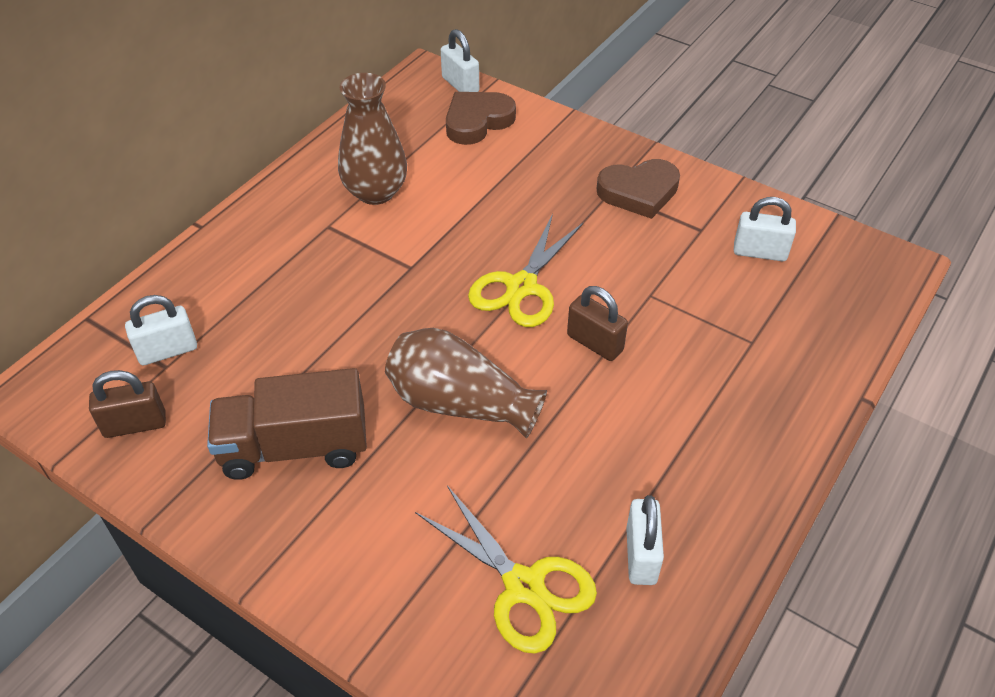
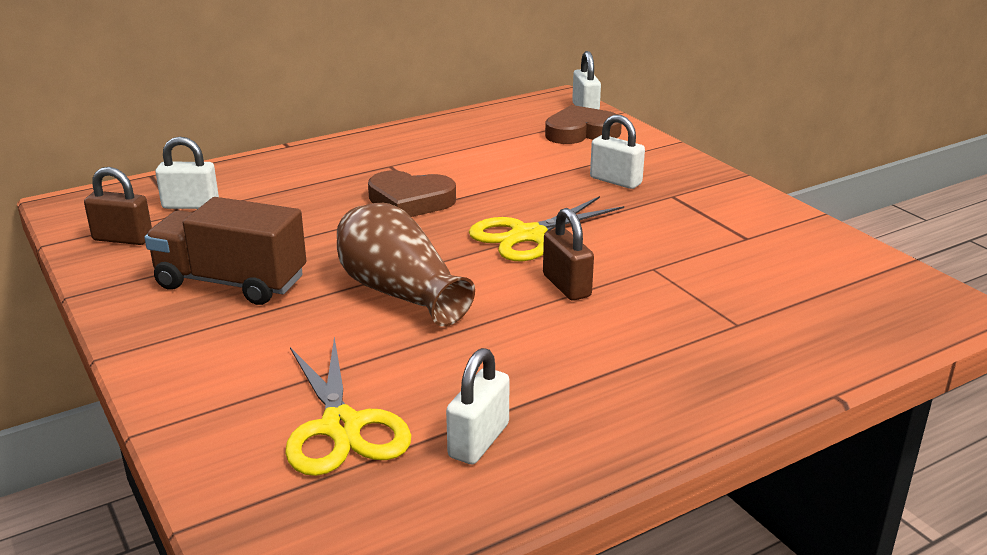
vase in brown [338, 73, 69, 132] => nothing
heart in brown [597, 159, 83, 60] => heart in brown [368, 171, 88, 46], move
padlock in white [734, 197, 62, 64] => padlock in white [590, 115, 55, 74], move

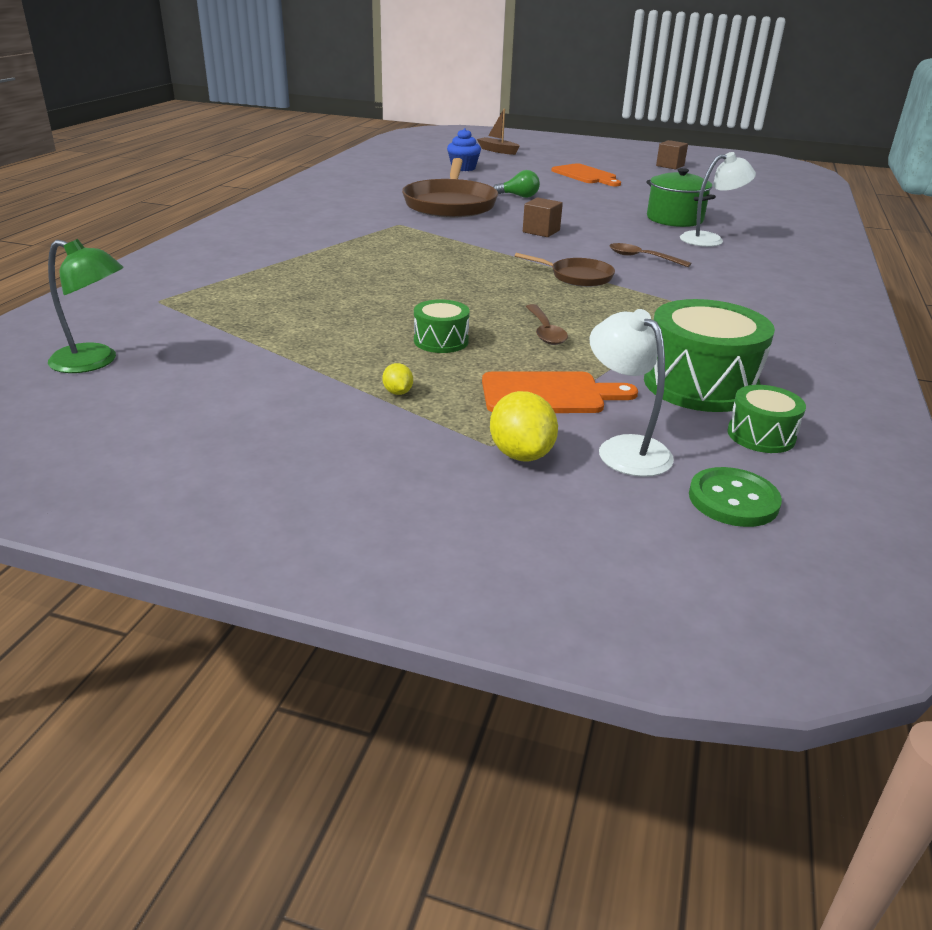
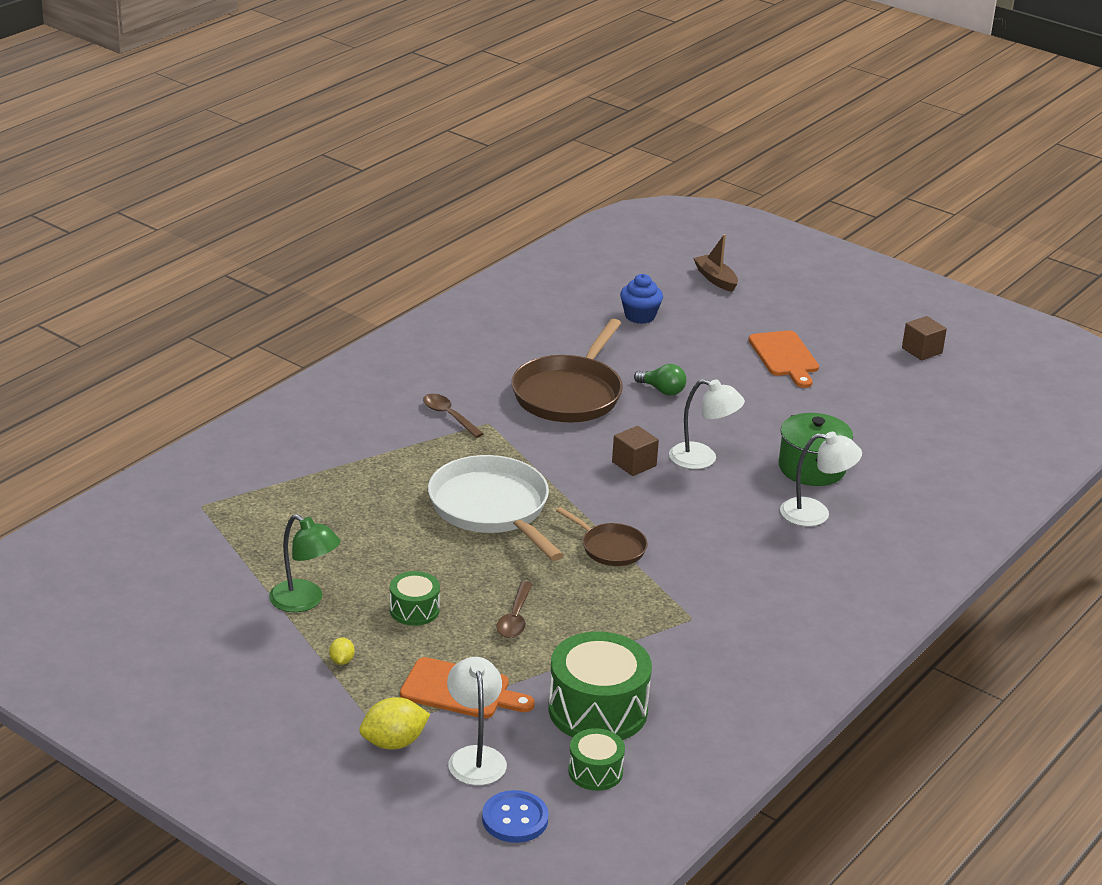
nothing => pan in white [428, 455, 136, 106]
nothing => lamp in white [669, 379, 76, 90]
lamp in green [48, 239, 76, 134] => lamp in green [269, 514, 72, 98], move
spoon in brown [610, 243, 81, 24] => spoon in brown [423, 394, 61, 44], move
button in green [689, 467, 93, 60] => button in blue [482, 790, 67, 53]
lemon in yellow [490, 391, 68, 70] => lemon in yellow [359, 697, 71, 52], 60 degrees clockwise

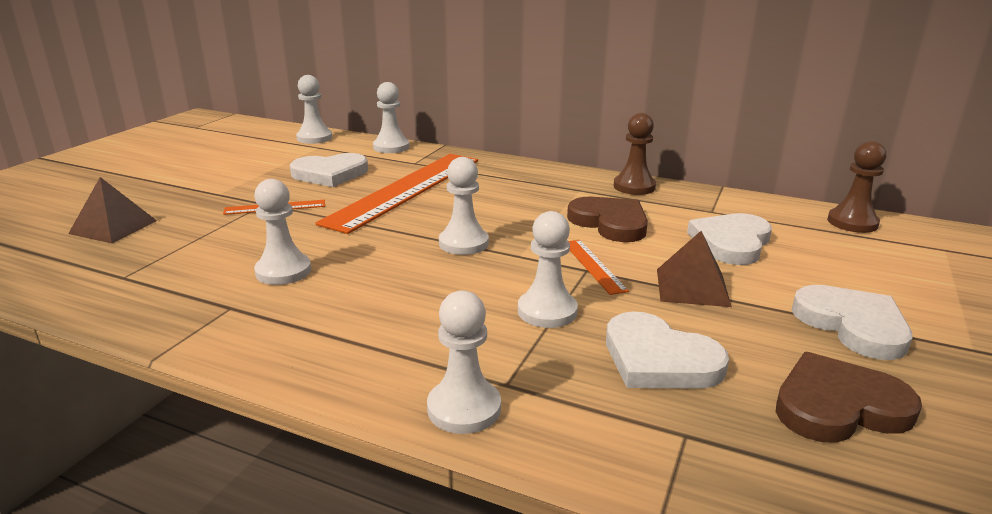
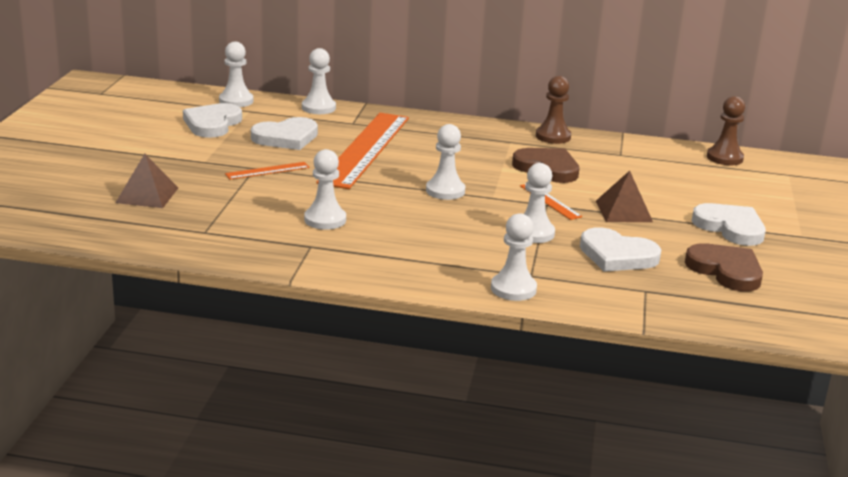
heart in white [687, 213, 85, 52] => heart in white [183, 103, 59, 35], move
heart in brown [776, 352, 146, 91] => heart in brown [685, 243, 78, 49], 75 degrees clockwise

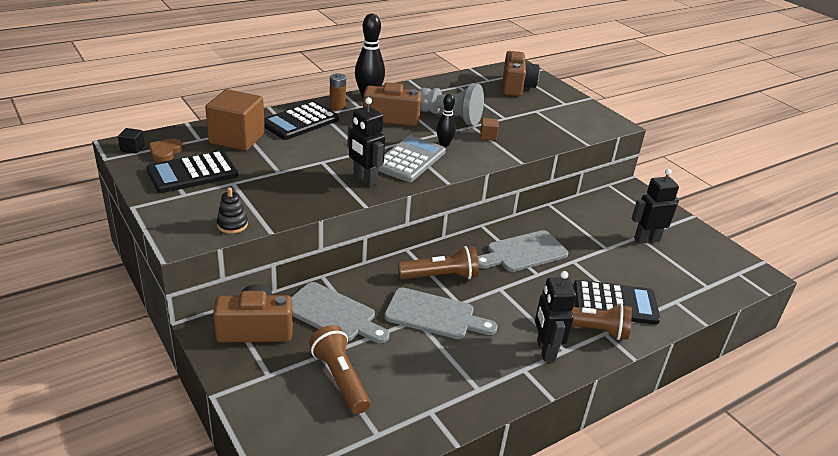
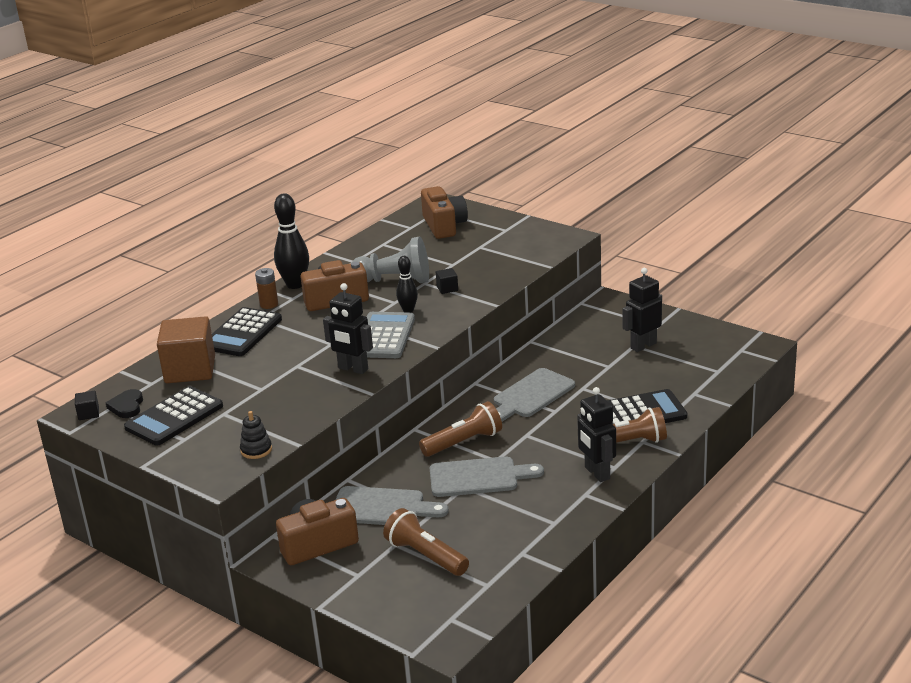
heart in brown [149, 139, 34, 23] => heart in black [106, 389, 37, 29]
cube in brown [480, 118, 19, 23] => cube in black [436, 268, 22, 26]

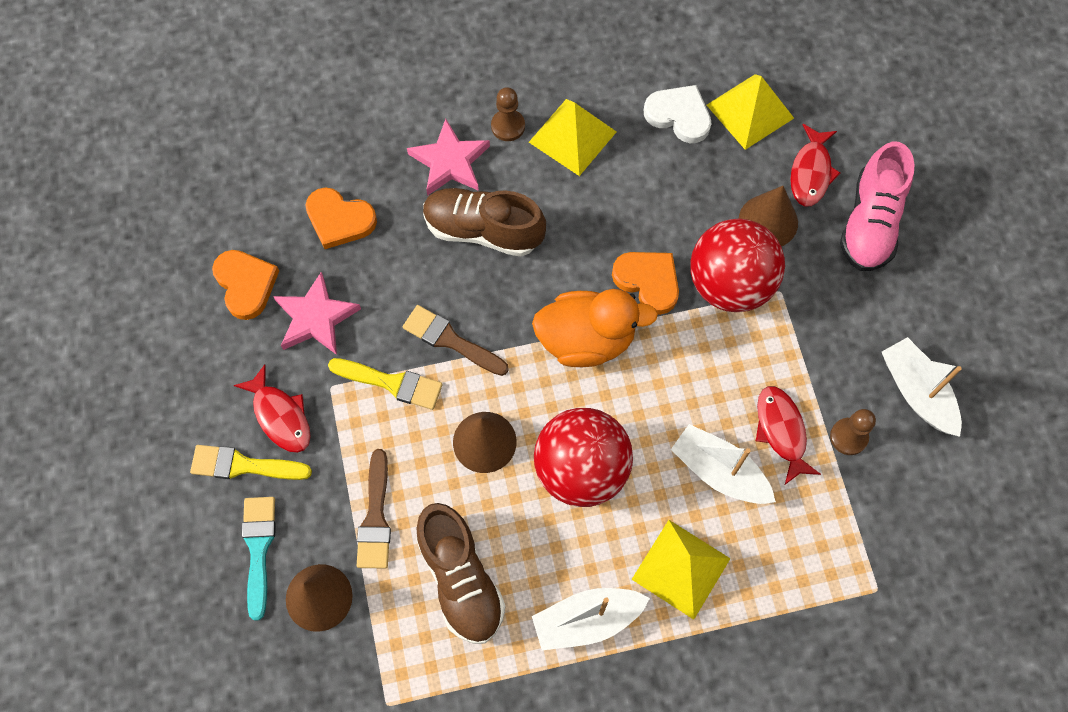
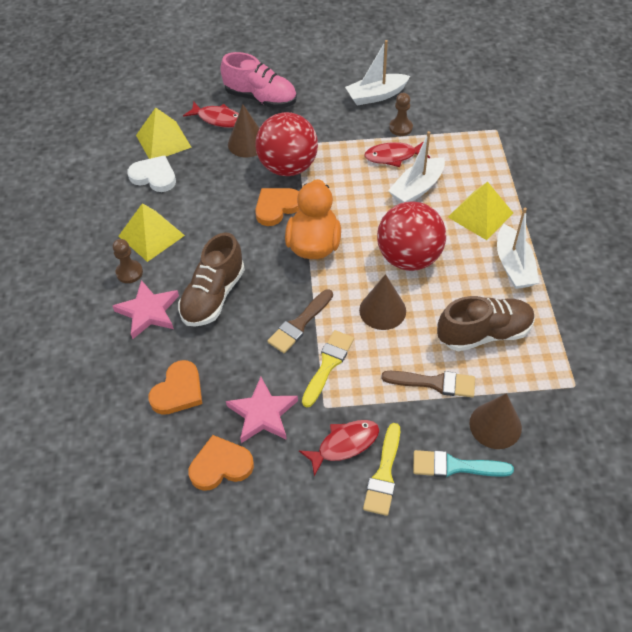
heart in white [644, 85, 68, 58] => heart in white [127, 155, 49, 37], 75 degrees clockwise

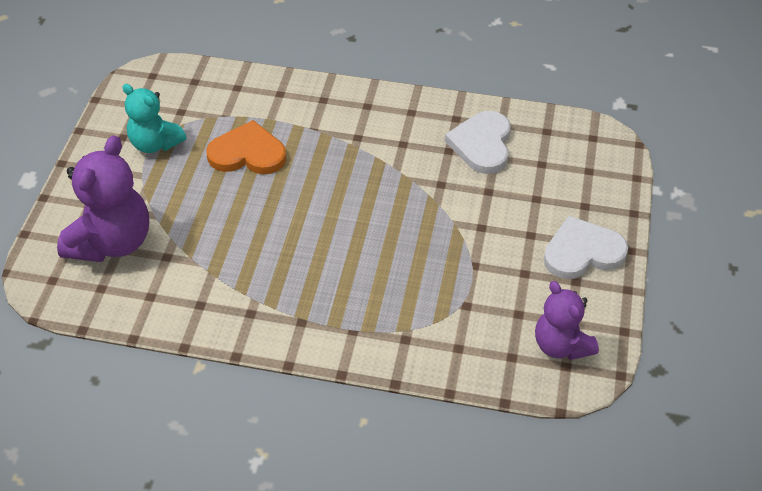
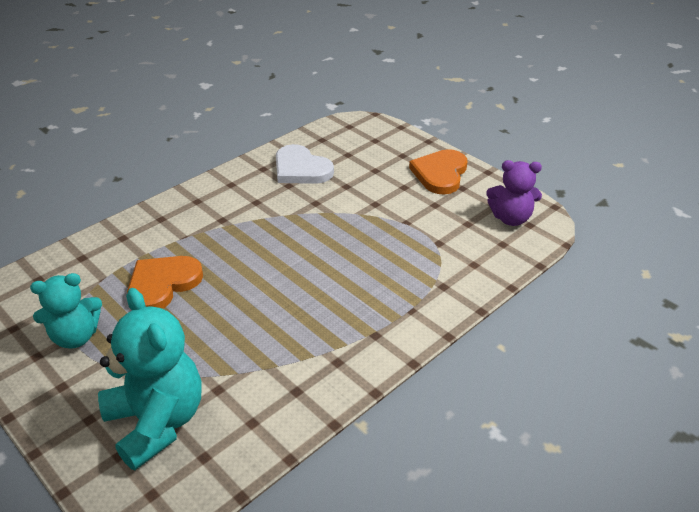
teddy bear in purple [57, 135, 92, 127] => teddy bear in turquoise [98, 288, 103, 182]
heart in white [544, 216, 84, 63] => heart in orange [409, 149, 58, 46]

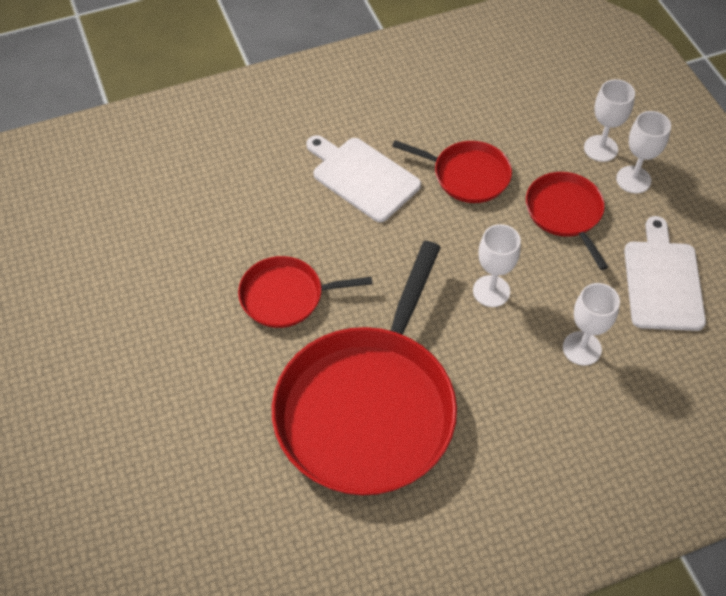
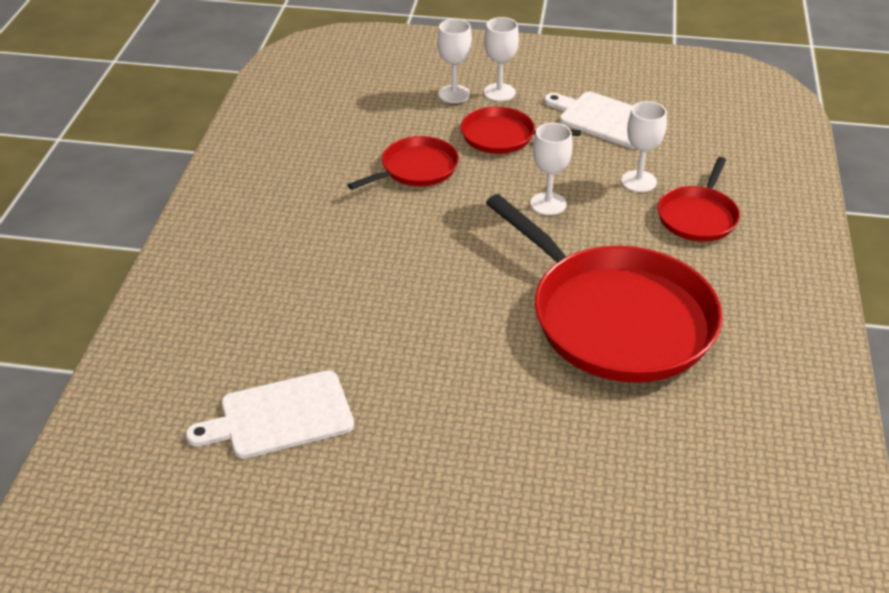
pan in red [238, 256, 134, 72] => pan in red [657, 157, 83, 85], move
cutting board in white [306, 135, 115, 87] => cutting board in white [186, 370, 168, 89], move

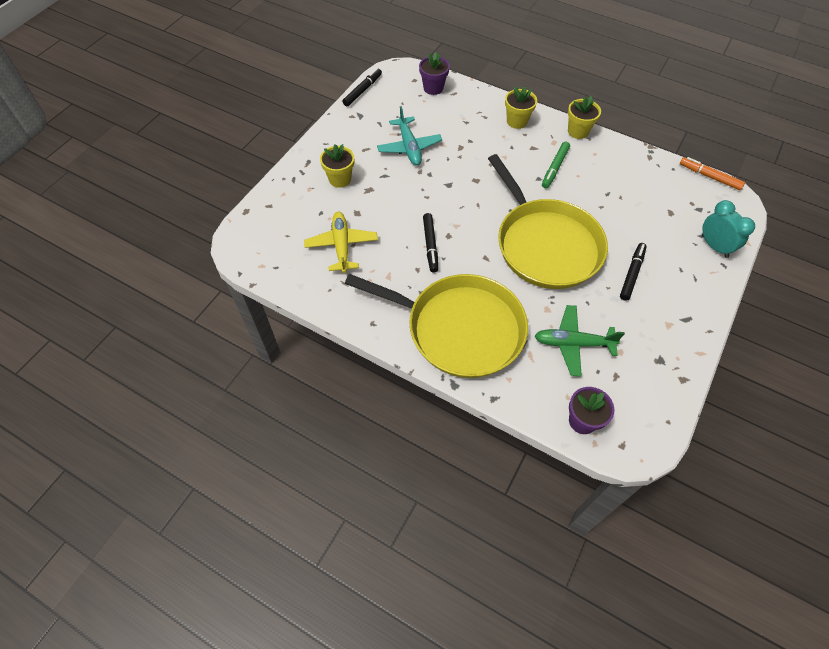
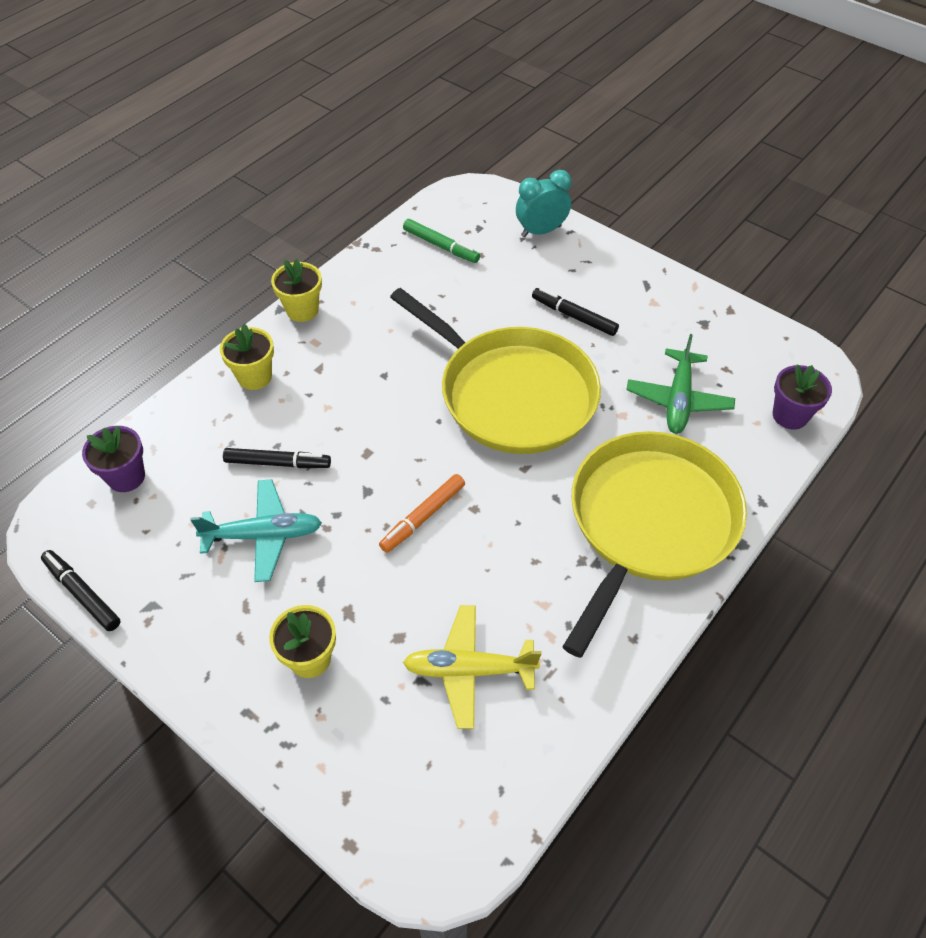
marker in black [423, 213, 15, 60] => marker in black [223, 448, 108, 20], move
marker in green [542, 141, 28, 47] => marker in green [403, 219, 77, 44], move
marker in orange [680, 157, 65, 33] => marker in orange [379, 474, 86, 79], move
pan in yellow [488, 154, 120, 135] => pan in yellow [390, 288, 211, 166], 60 degrees clockwise

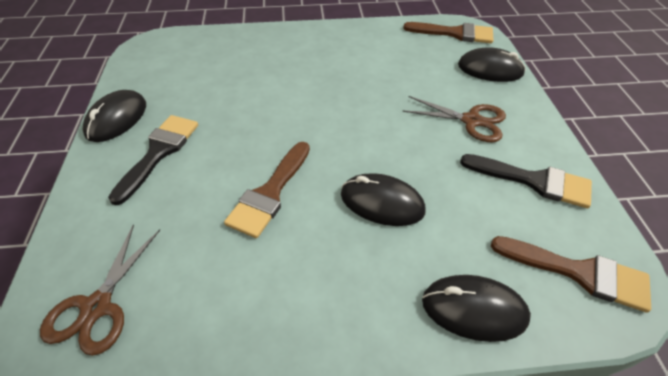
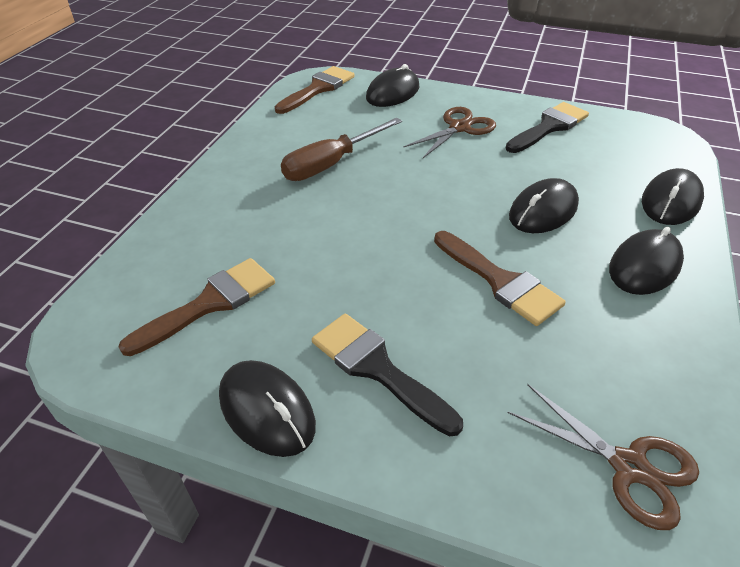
nothing => screwdriver in brown [281, 118, 121, 63]
nothing => mouse in black [609, 227, 75, 68]
brush in brown [491, 236, 160, 77] => brush in brown [118, 258, 157, 98], move

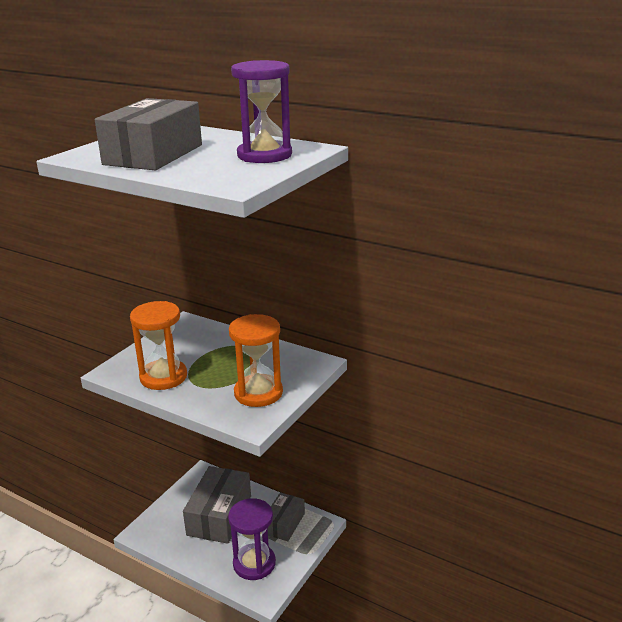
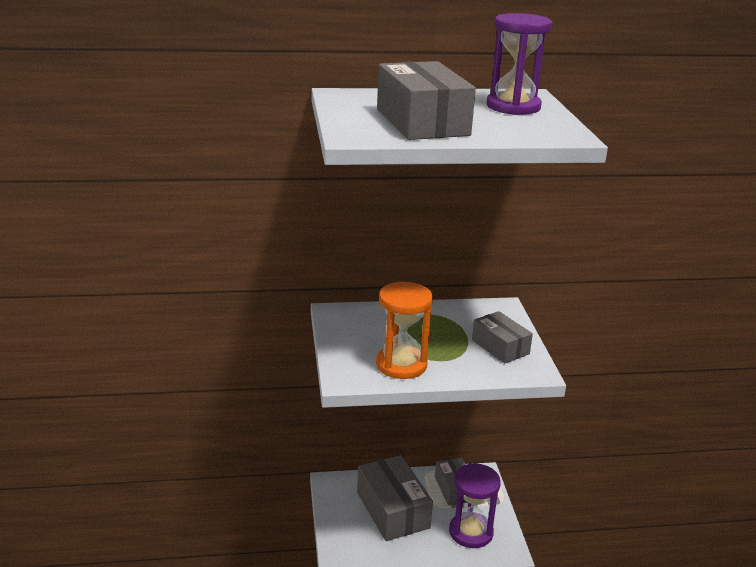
hourglass in orange [229, 314, 54, 93] => box in grey [472, 311, 61, 52]

